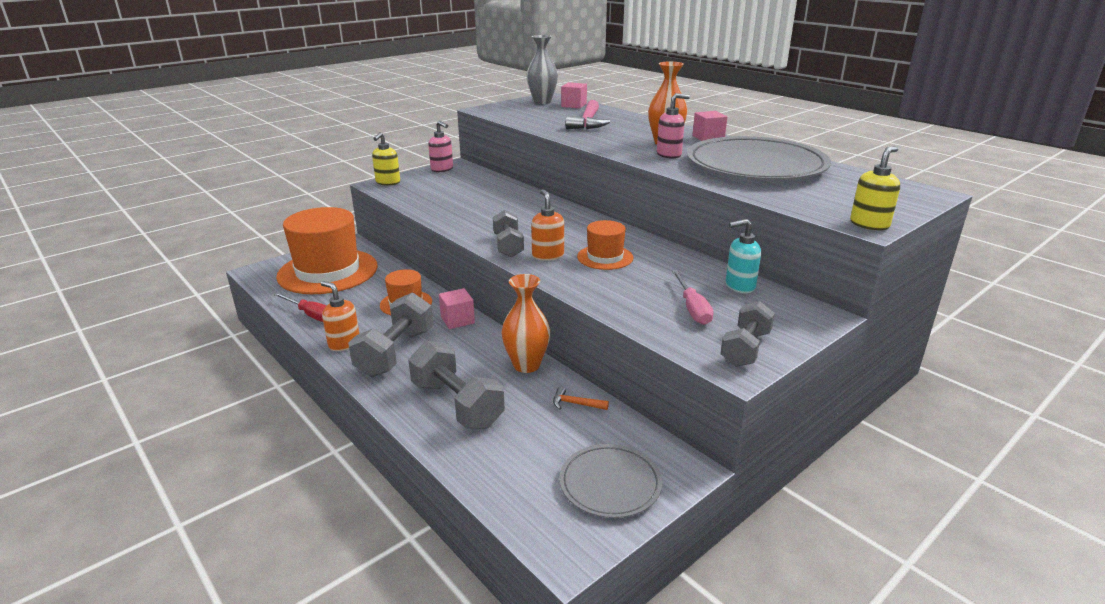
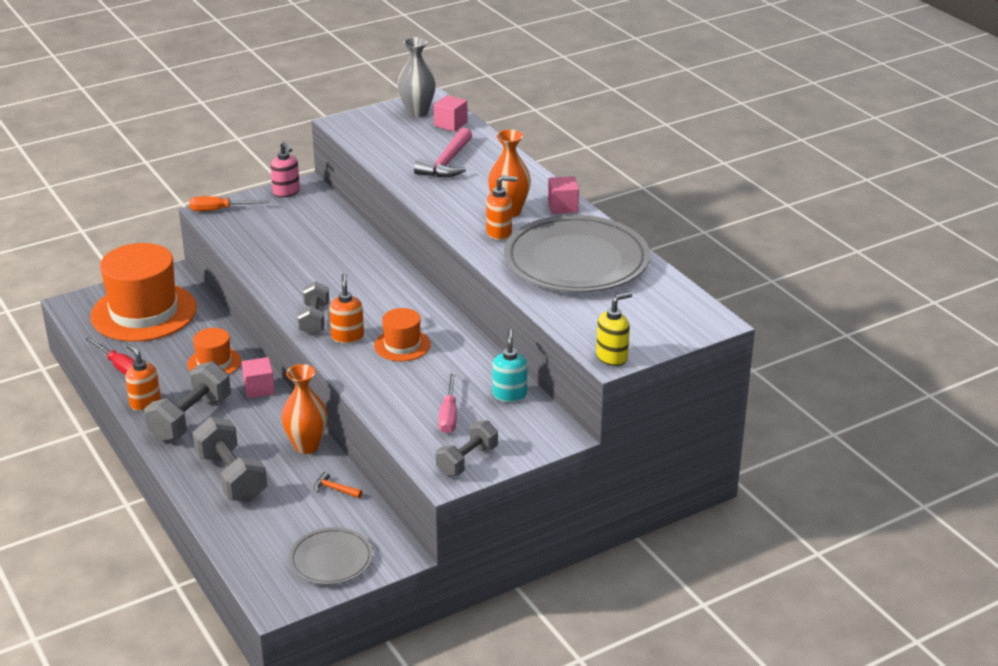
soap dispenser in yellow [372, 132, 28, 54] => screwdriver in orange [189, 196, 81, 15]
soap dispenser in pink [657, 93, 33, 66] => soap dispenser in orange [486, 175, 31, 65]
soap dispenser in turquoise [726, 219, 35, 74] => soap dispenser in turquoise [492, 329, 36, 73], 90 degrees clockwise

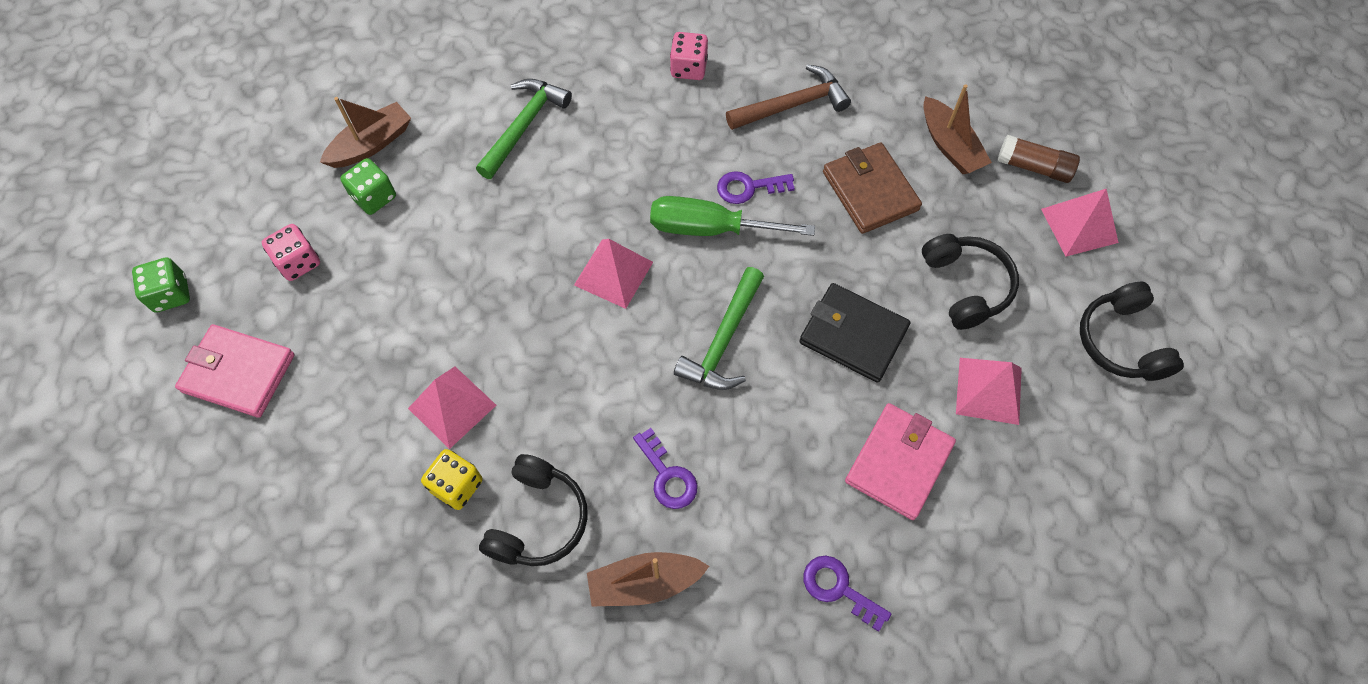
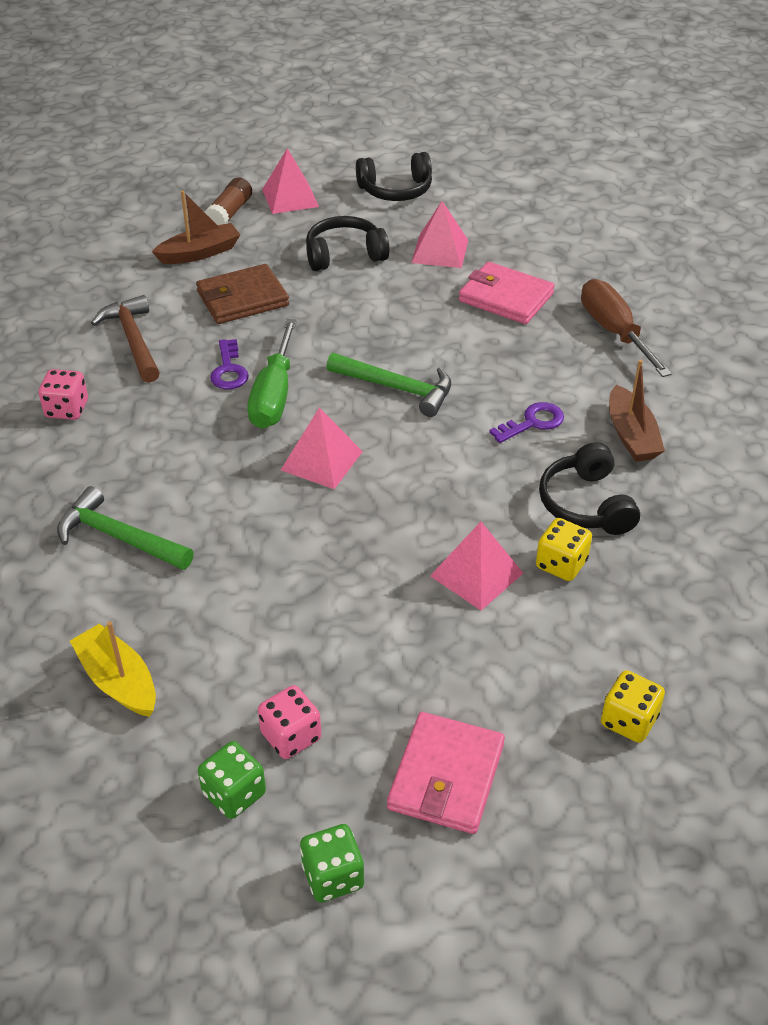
wallet in black [799, 283, 112, 100] => nothing
nothing => dice in yellow [601, 670, 64, 73]
dice in green [340, 158, 56, 57] => dice in green [198, 741, 68, 78], move
key in purple [803, 556, 88, 76] => screwdriver in brown [581, 279, 91, 98]
boat in brown [320, 97, 91, 71] => boat in yellow [70, 621, 86, 96]
headphones in black [479, 454, 109, 112] => headphones in black [539, 442, 101, 93], 120 degrees counterclockwise

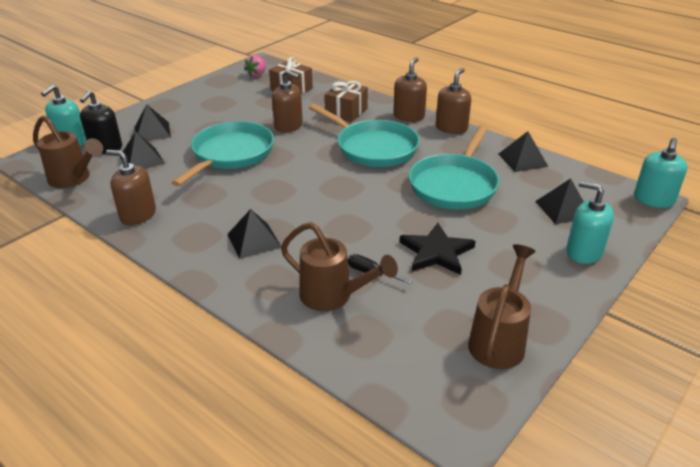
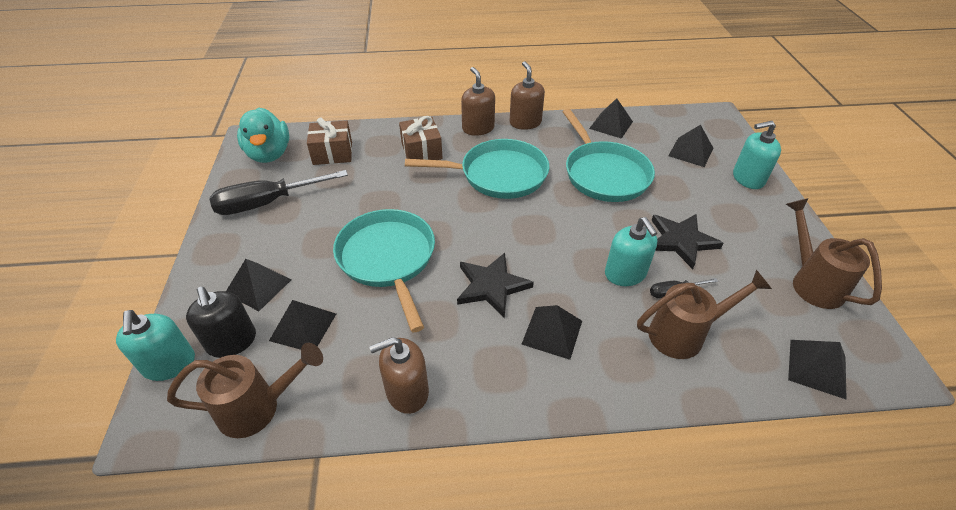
soap dispenser in brown [272, 70, 31, 62] => nothing
nothing => screwdriver in black [209, 170, 139, 45]
nothing => star in black [457, 253, 77, 65]
nothing => pyramid in black [788, 340, 59, 60]
soap dispenser in turquoise [634, 138, 54, 70] => soap dispenser in turquoise [605, 217, 53, 69], move
strawberry in pink [244, 55, 23, 22] => duck in turquoise [237, 108, 52, 55]

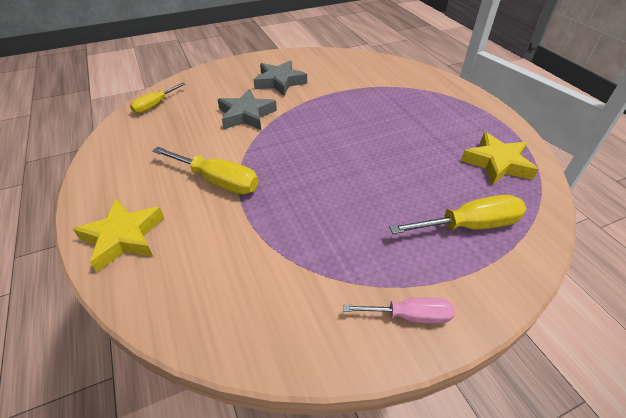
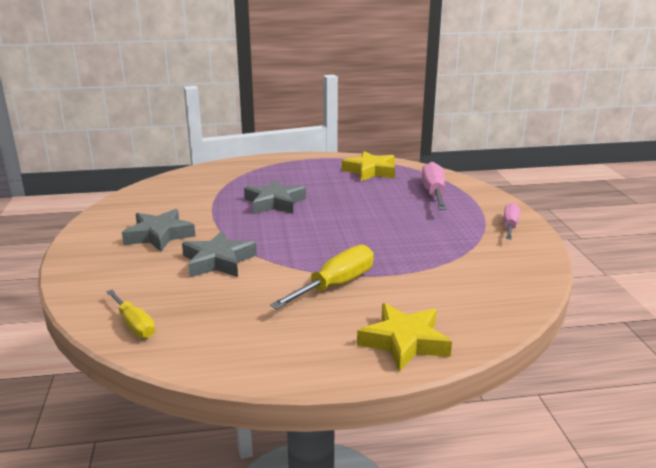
nothing => star in grey [244, 179, 62, 35]
screwdriver in yellow [389, 195, 137, 39] => screwdriver in pink [422, 162, 25, 48]

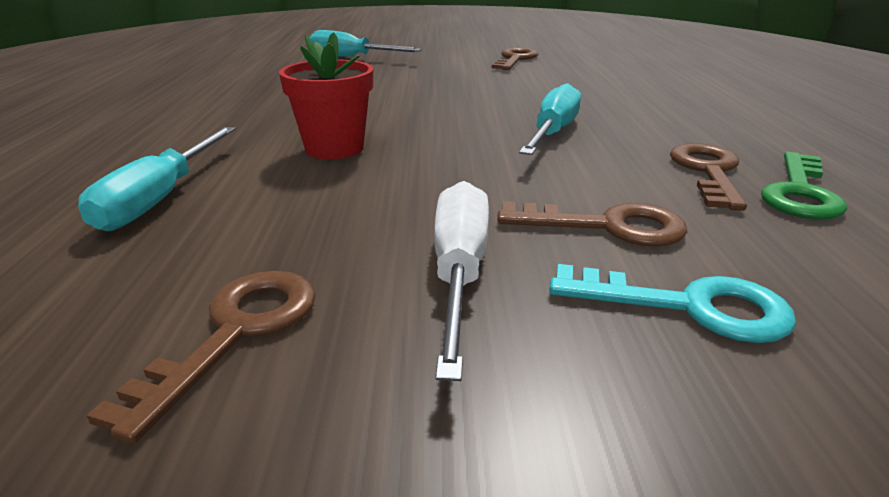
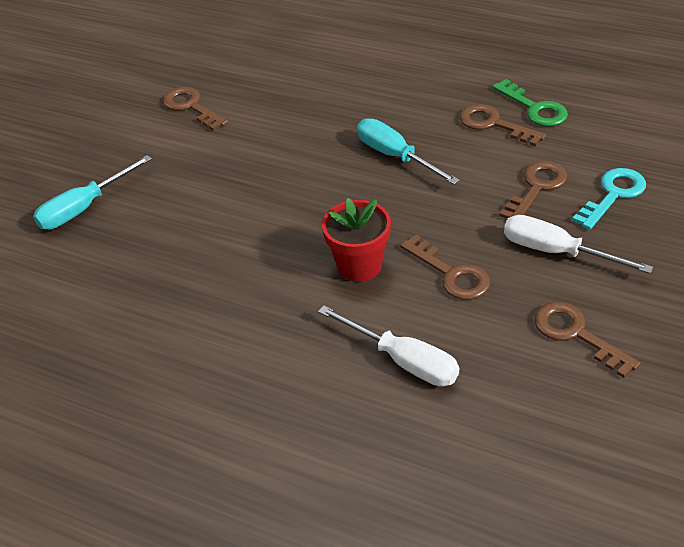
nothing => key in brown [400, 234, 90, 66]
screwdriver in turquoise [78, 127, 157, 104] => screwdriver in white [318, 306, 141, 81]

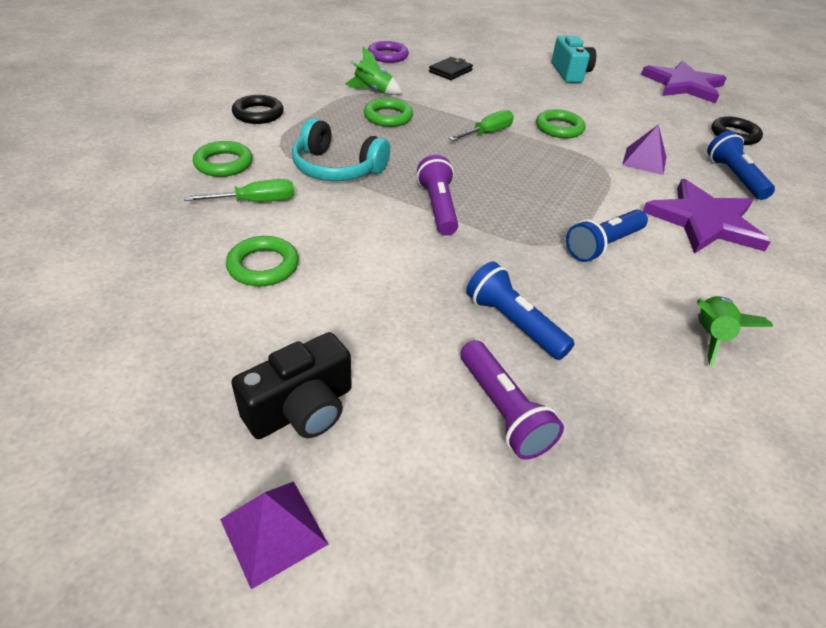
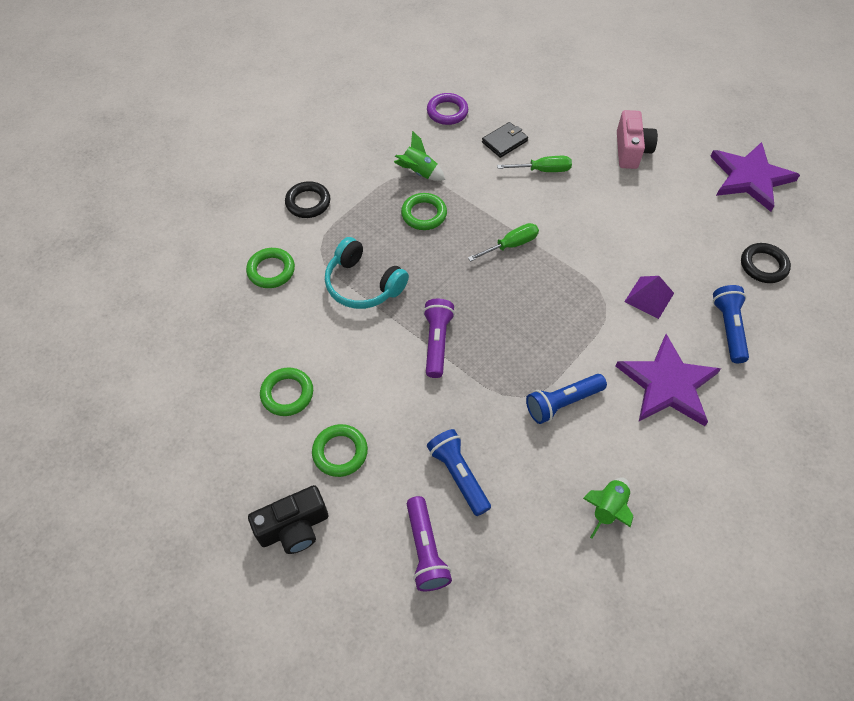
pyramid in purple [220, 481, 109, 108] => nothing
screwdriver in green [184, 179, 110, 23] => screwdriver in green [497, 156, 75, 16], move
ring in green [536, 109, 49, 29] => ring in green [312, 424, 56, 53], move
camera in turquoise [551, 36, 45, 47] => camera in pink [617, 110, 41, 59]

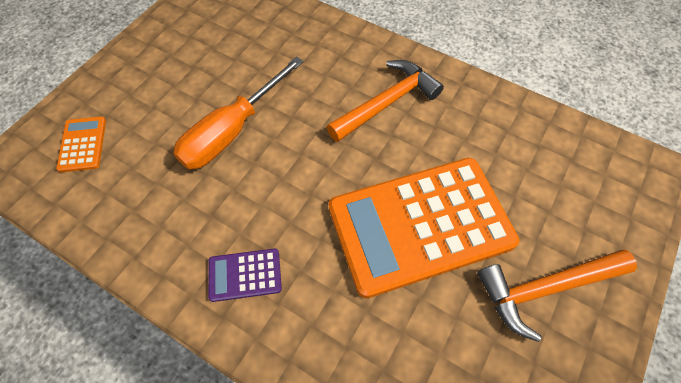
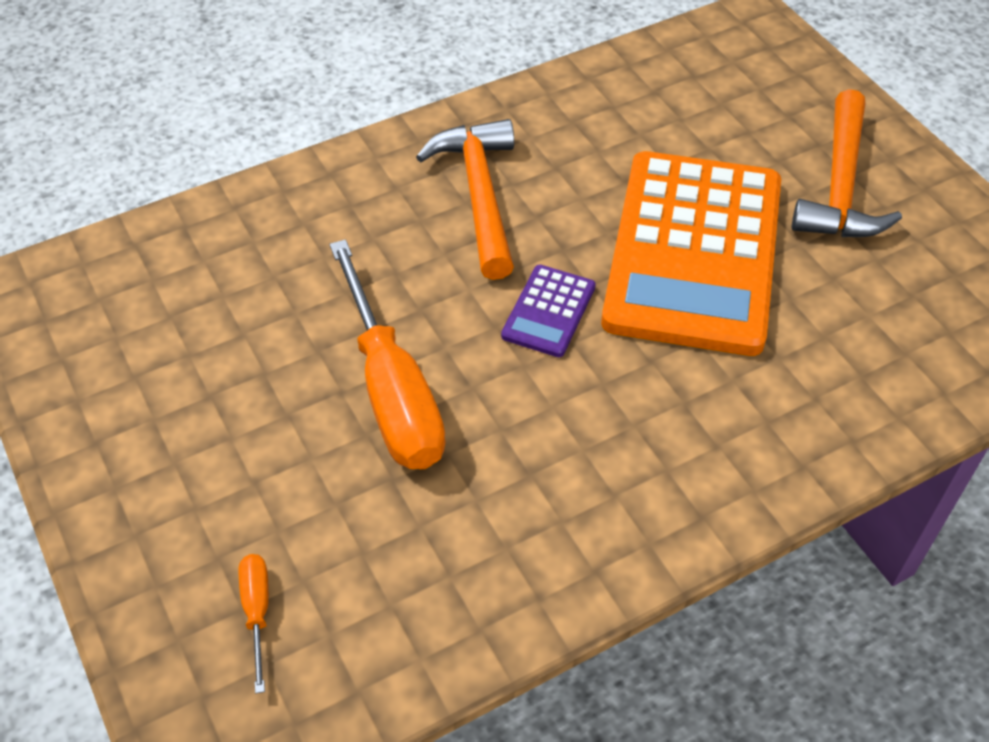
calculator in purple [208, 248, 74, 54] => calculator in purple [501, 265, 95, 92], move
calculator in orange [56, 116, 50, 56] => screwdriver in orange [239, 554, 30, 139]

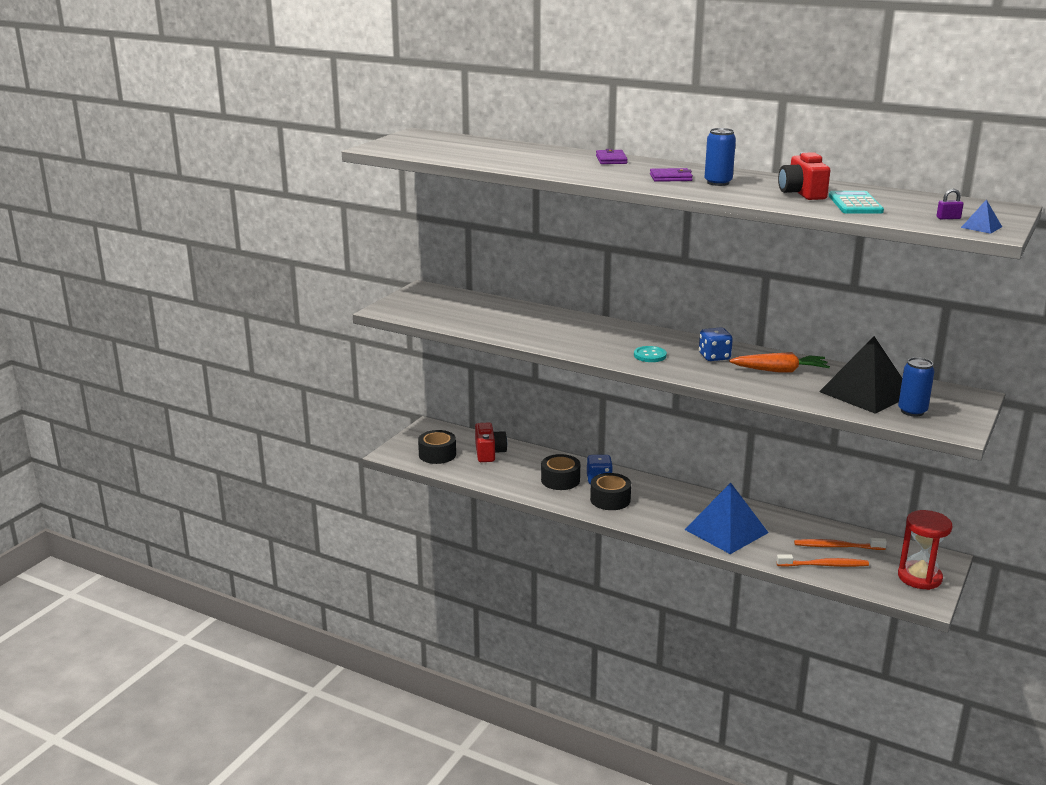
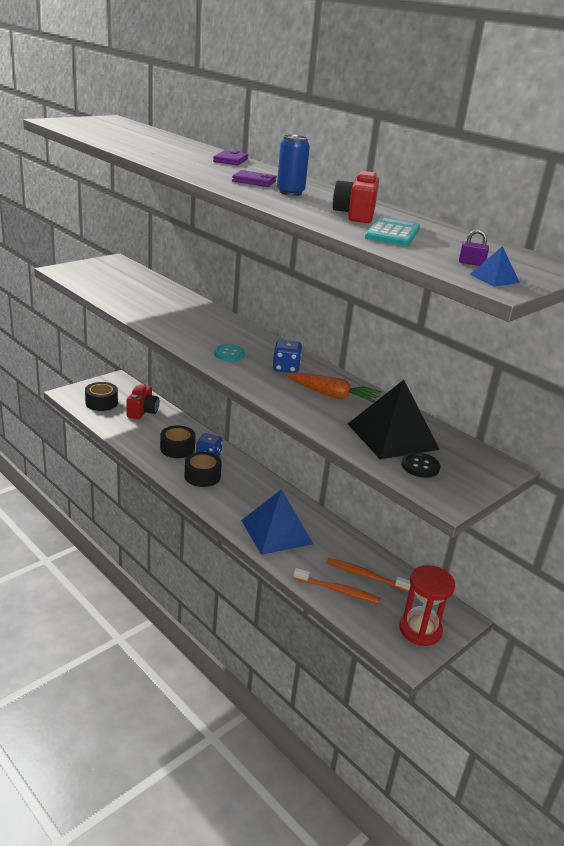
can in blue [898, 357, 37, 60] => button in black [401, 452, 40, 26]

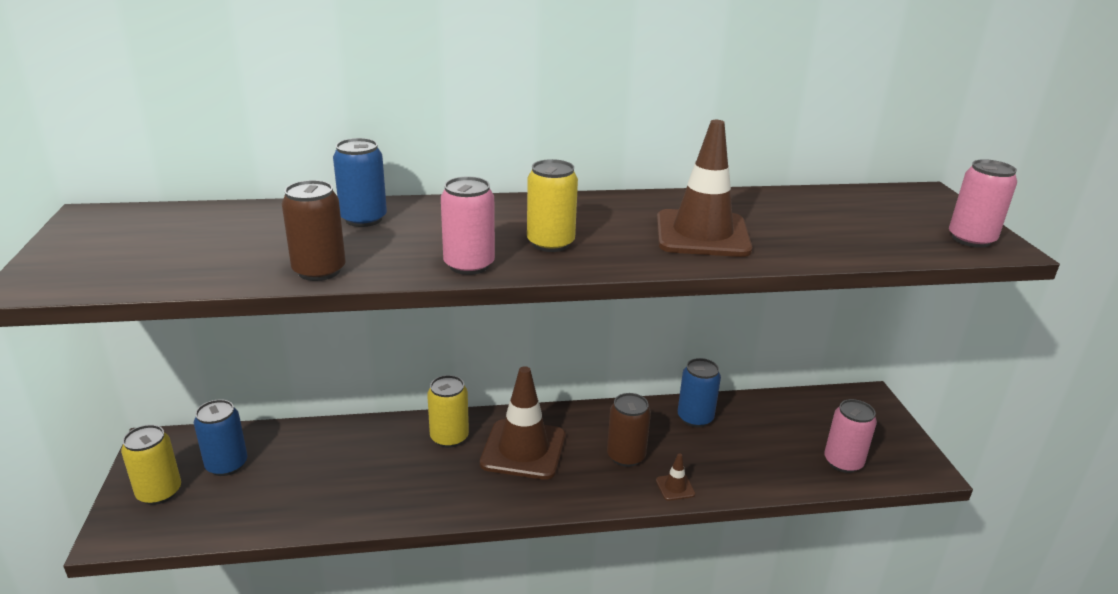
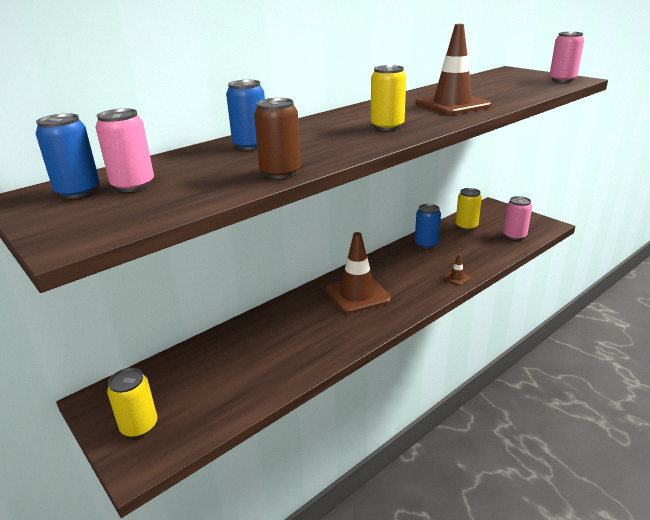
can in brown [607, 393, 44, 74] => nothing
can in blue [194, 399, 53, 77] => can in blue [36, 113, 64, 86], move
can in yellow [427, 375, 42, 73] => can in yellow [456, 188, 26, 42], move
can in pink [441, 177, 54, 98] => can in pink [95, 108, 59, 84], move

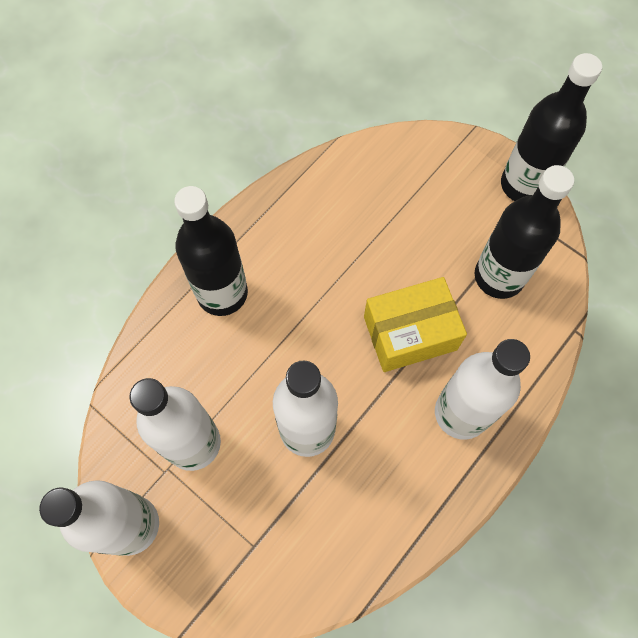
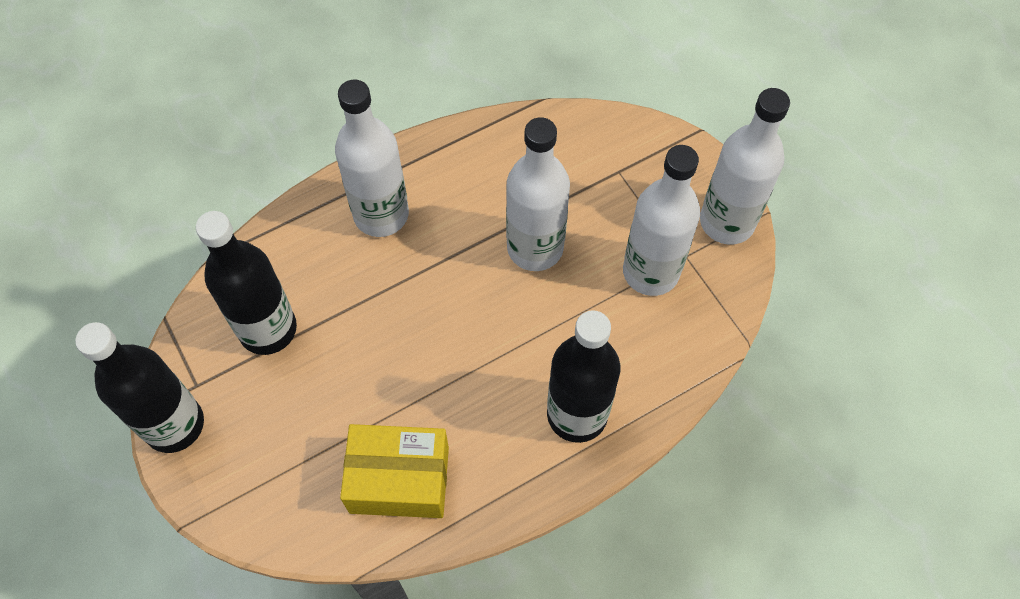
box in yellow [364, 277, 103, 95] => box in yellow [340, 424, 109, 94], move

